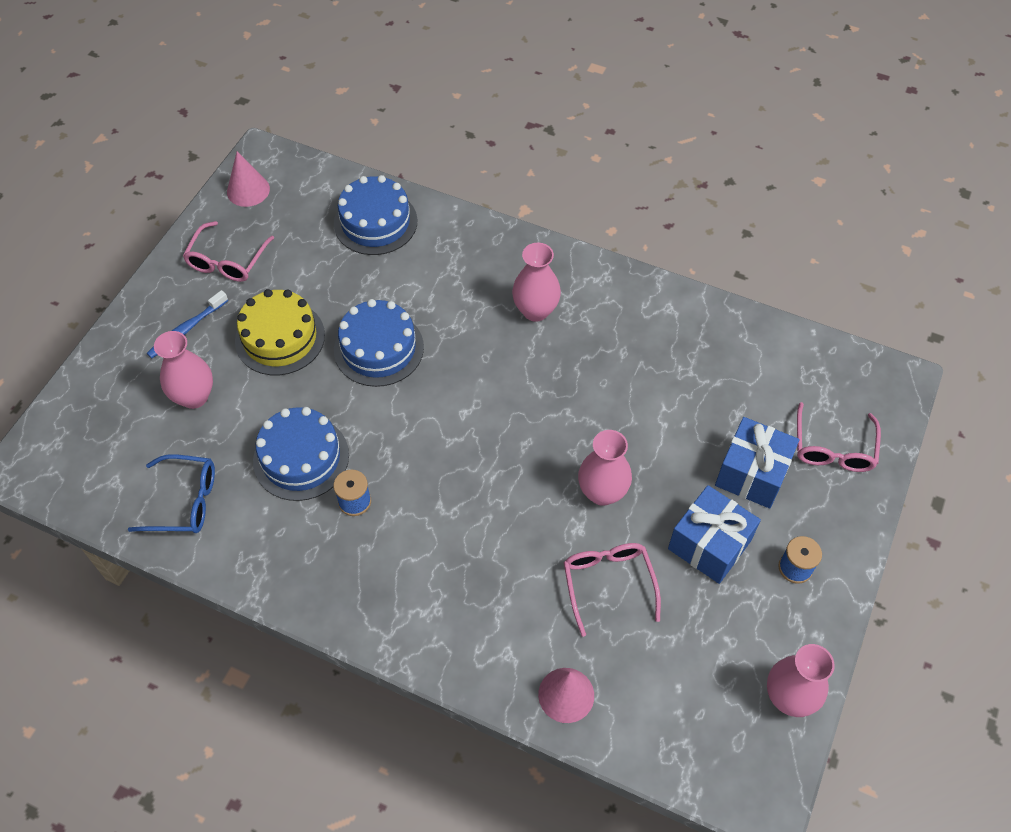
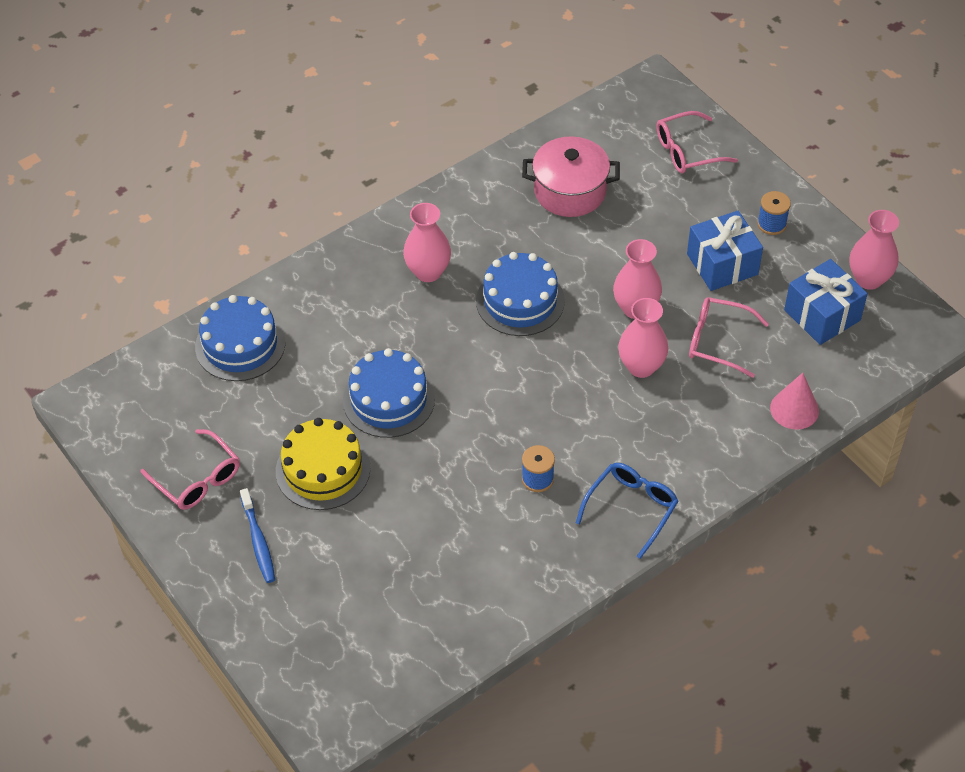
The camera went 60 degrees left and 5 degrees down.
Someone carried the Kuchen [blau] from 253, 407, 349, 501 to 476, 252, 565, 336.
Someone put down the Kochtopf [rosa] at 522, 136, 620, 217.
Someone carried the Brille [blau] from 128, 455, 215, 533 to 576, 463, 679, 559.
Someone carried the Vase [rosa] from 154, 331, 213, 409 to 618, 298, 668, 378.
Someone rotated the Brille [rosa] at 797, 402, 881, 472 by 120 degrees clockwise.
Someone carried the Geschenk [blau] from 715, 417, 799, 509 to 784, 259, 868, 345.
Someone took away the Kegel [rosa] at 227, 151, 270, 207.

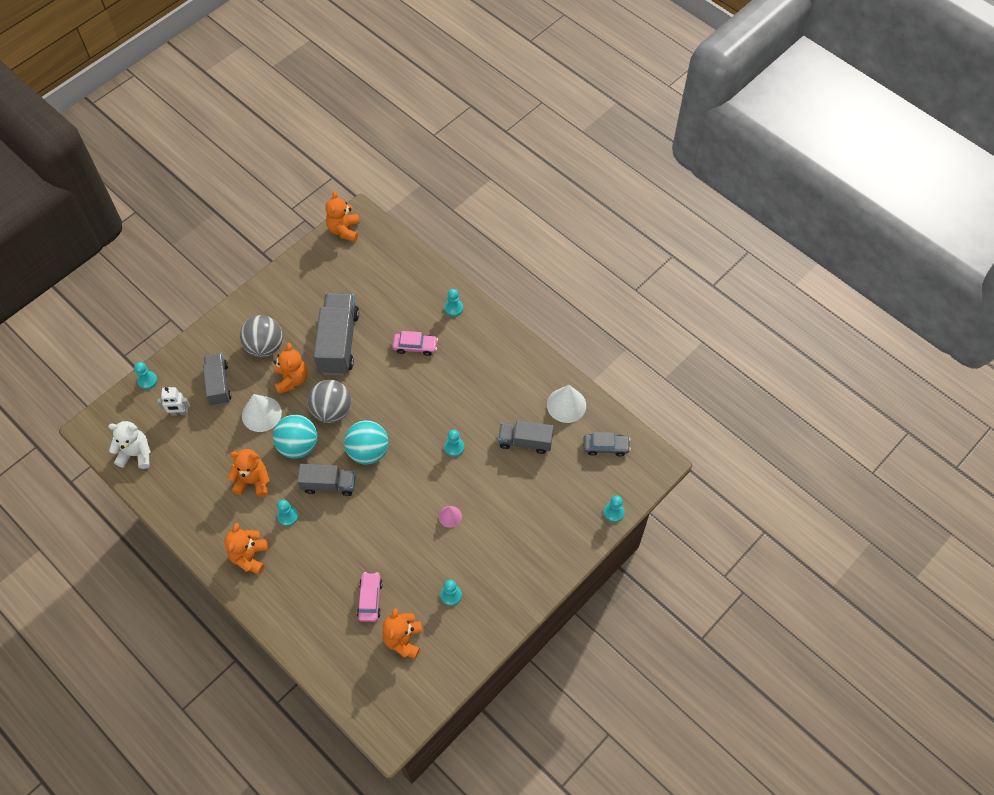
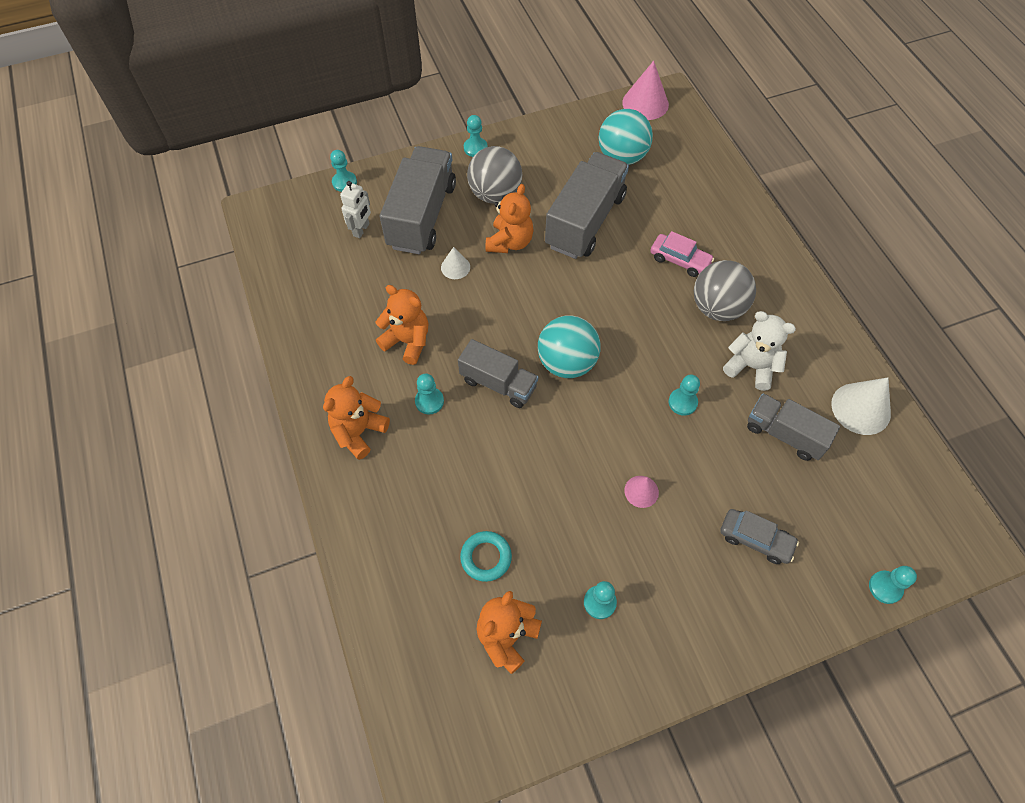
The camera went 25 degrees right and 0 degrees up.
Someone rotated the Roboter [weiß] at 157, 387, 190, 416 by 90 degrees counterclockwise.
Someone scaled the Lastwagen [grau] at 203, 353, 232, 406 by 1.62.
Someone scaled the Kegel [weiß] at 242, 394, 282, 432 by 0.56.
Someone swapped the Auto [rosa] at 357, 572, 383, 622 for the Ring [türkis] at 460, 531, 512, 582.
Someone carried the Bauer [türkis] from 445, 289, 463, 316 to 464, 115, 488, 157.
Someone carried the Ball [türkis] from 273, 414, 318, 459 to 599, 109, 653, 165.
Someone swapped the Teddybär [orange] at 325, 191, 360, 242 for the Kegel [rosa] at 622, 61, 669, 120.
Someone carried the Ball [grau] from 308, 380, 351, 423 to 694, 260, 756, 321.
Someone carried the Auto [grau] from 583, 432, 631, 456 to 720, 509, 799, 564.
Someone carried the Teddybär [weiß] from 108, 421, 151, 469 to 723, 311, 796, 391.

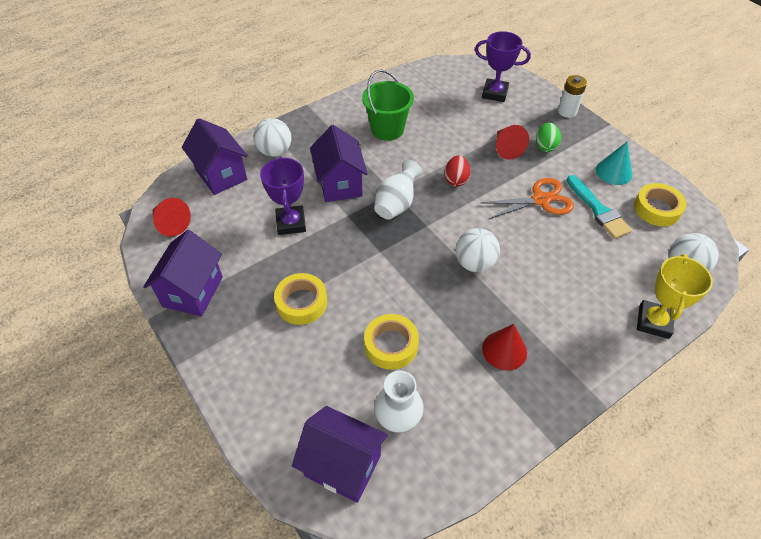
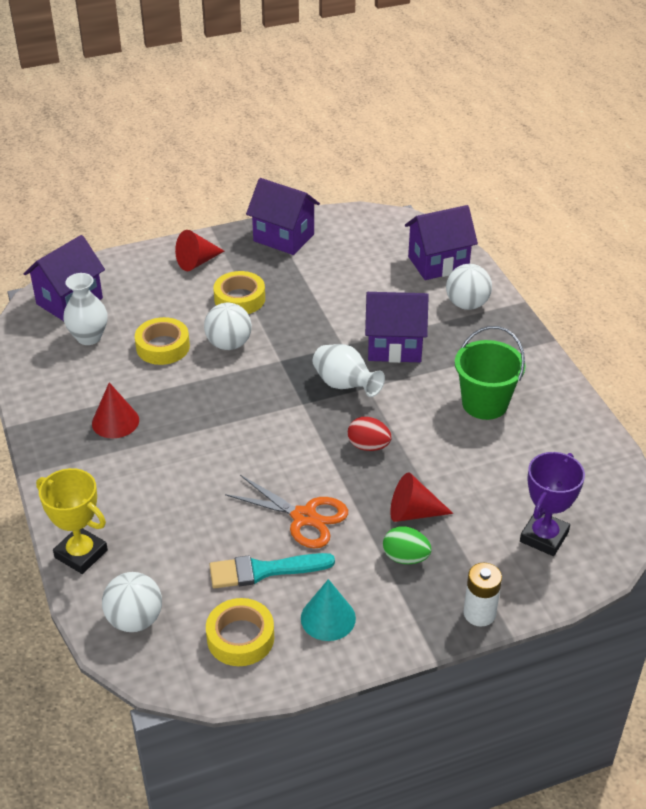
The camera went 105 degrees right and 10 degrees down.
Someone carried the Kegel [rot] from 153, 198, 191, 237 to 175, 230, 224, 271.
Someone carried the Ball [weiß] from 455, 228, 500, 272 to 204, 303, 252, 350.
Someone rotated the Schere [orange] at 480, 178, 574, 219 by 60 degrees counterclockwise.
Someone took away the Pokal [lila] at 260, 156, 306, 235.

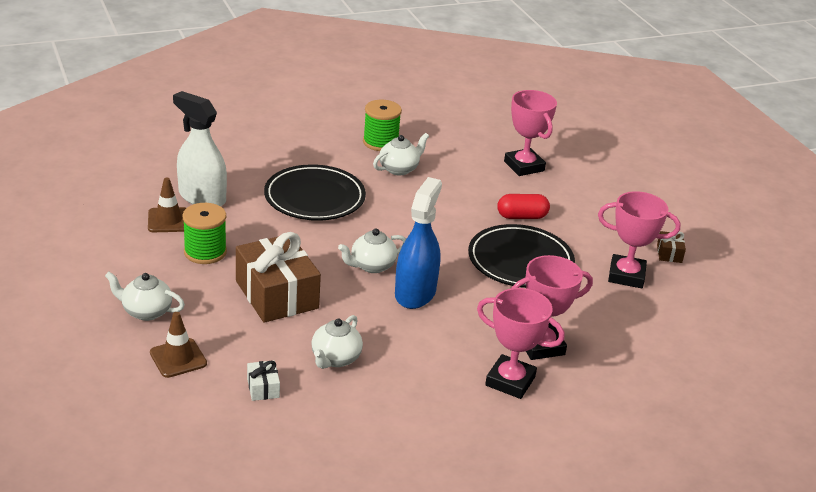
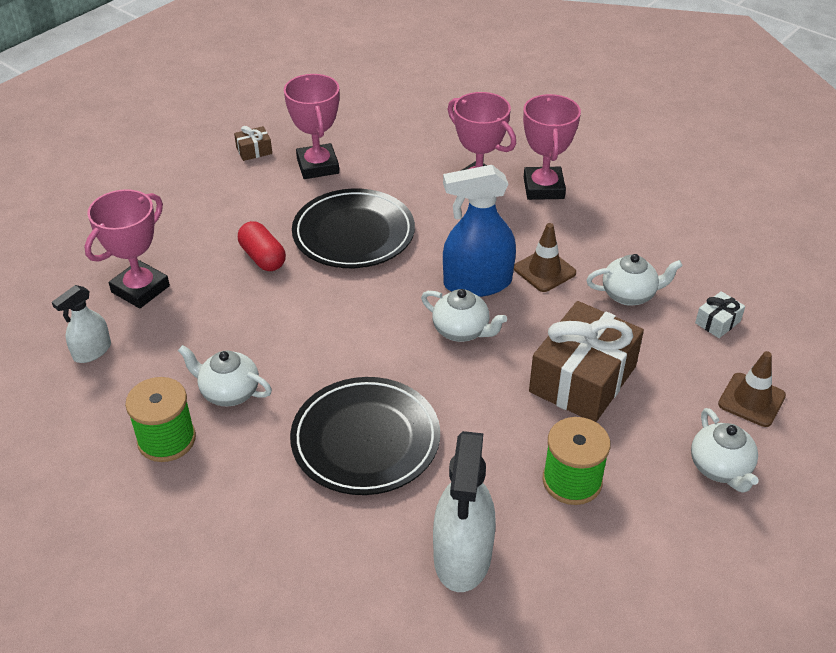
The camera went 115 degrees left and 10 degrees up.
Someone put down the Sprühflasche [weiß] at 52, 285, 111, 363.
Someone carried the Leitkegel [braun] from 148, 178, 186, 232 to 514, 223, 576, 292.

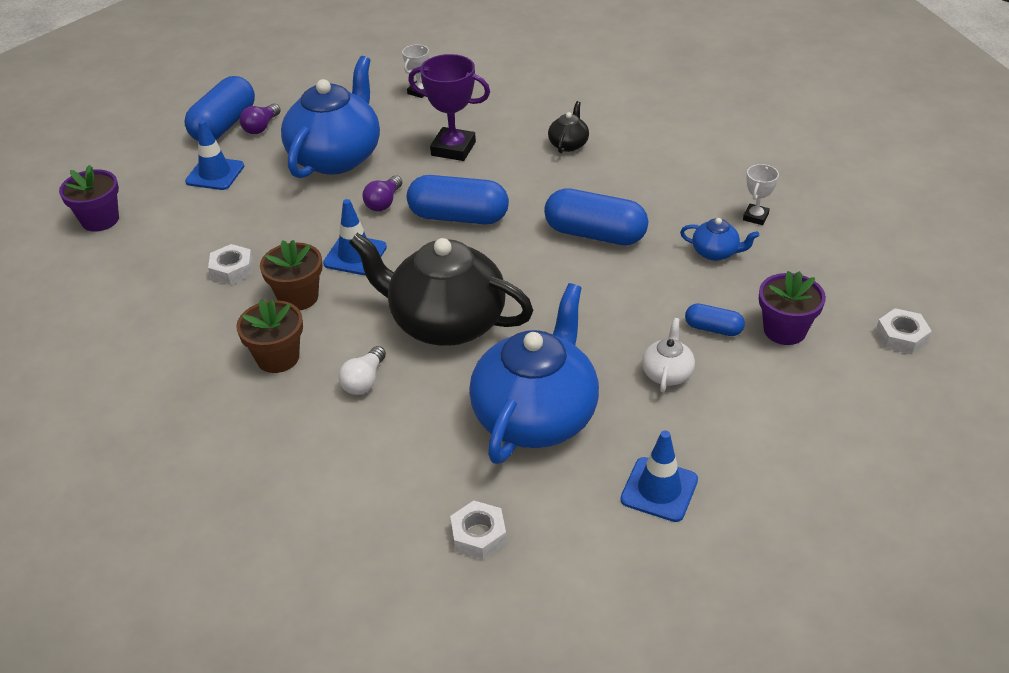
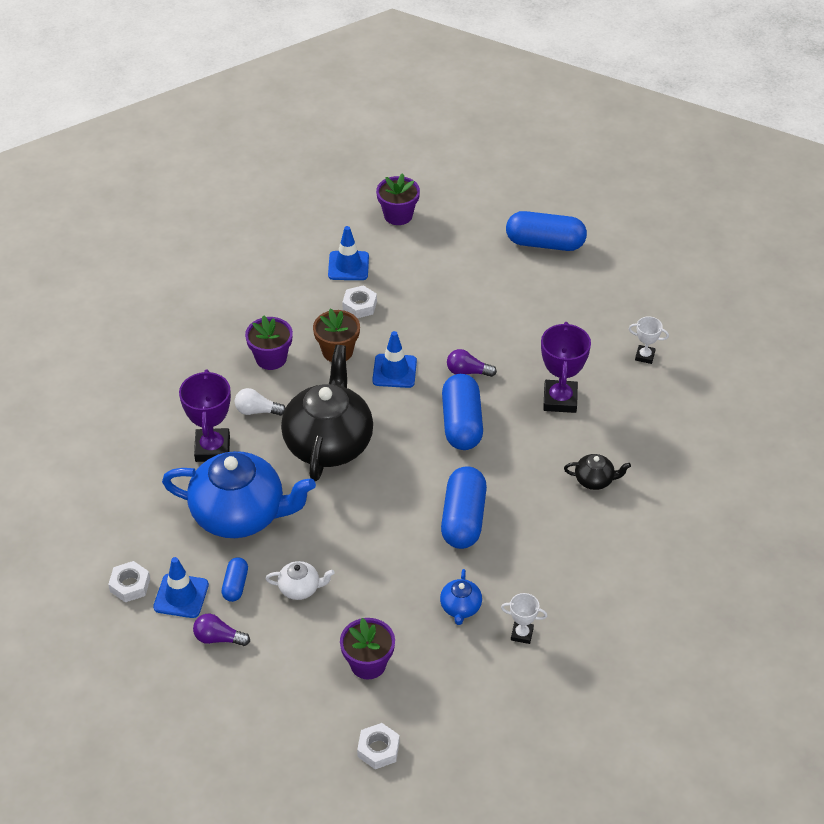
The camera went 75 degrees right and 5 degrees up.
Someone carried the Sechskantmutter [weiß] from 450, 500, 507, 560 to 108, 561, 150, 602.
Someone put down the Pokal [lila] at 179, 370, 231, 462.
Someone carried the Glühbirne [lila] from 240, 104, 281, 134 to 193, 614, 250, 646.
Someone carried the Kapsel [blau] from 685, 303, 745, 336 to 222, 557, 248, 602.
Someone repainted the Blumentopf [braun] at 236, 299, 303, 373, which became the Blumentopf [lila] at 245, 315, 293, 370.
Someone carried the Leitkegel [blau] from 185, 120, 244, 190 to 328, 226, 369, 280.
Someone took away the Teekanne [blau] at 281, 56, 380, 178.

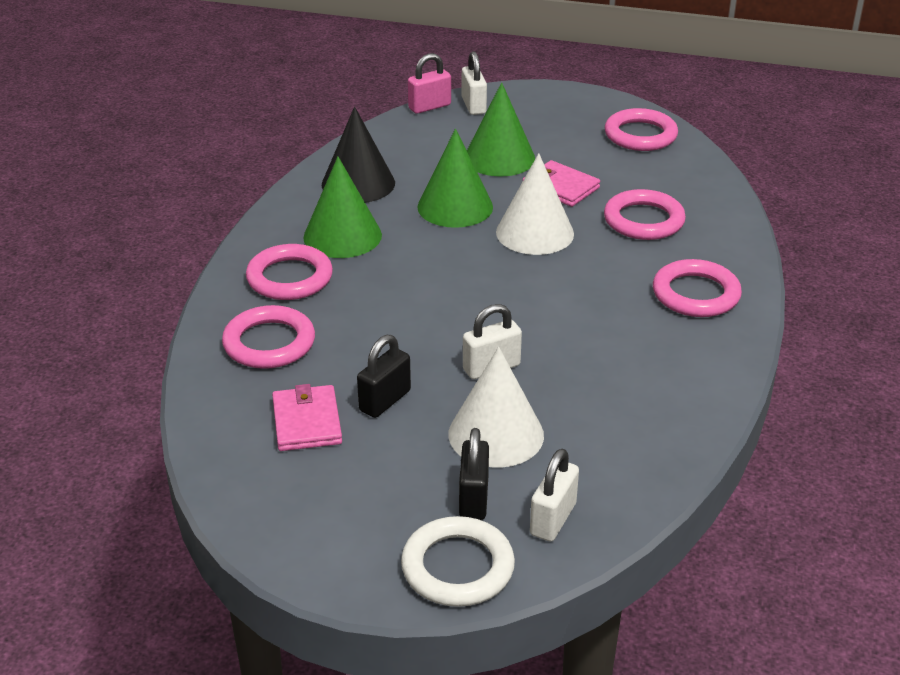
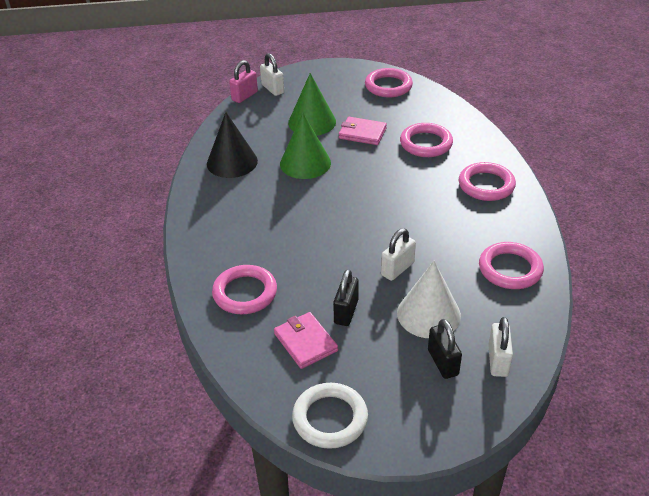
The camera went 20 degrees left and 5 degrees up.
Someone carried the Ring [weiß] from 401, 516, 515, 607 to 292, 383, 368, 449.
Someone carried the Ring [rosa] from 246, 244, 333, 300 to 479, 242, 544, 289.
Someone took away the Kegel [grün] at 303, 157, 382, 258.
Someone took away the Kegel [weiß] at 496, 153, 574, 255.

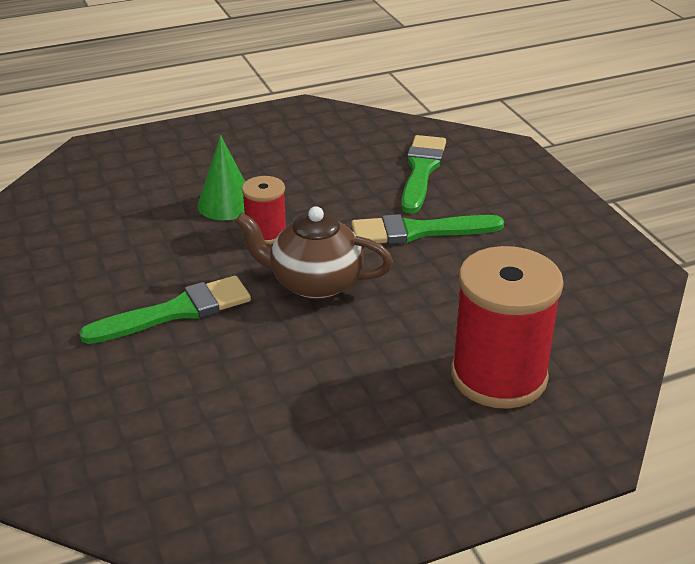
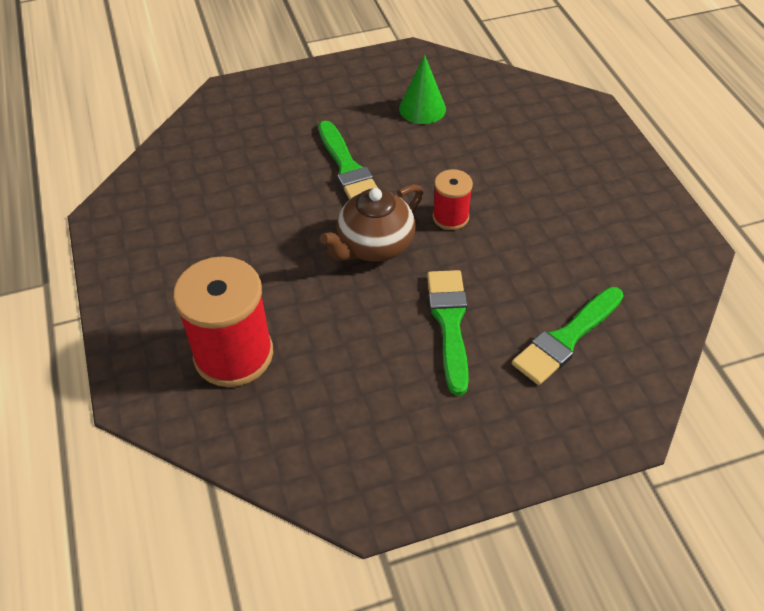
The camera went 95 degrees right and 15 degrees up.
Someone rotated the Teekanne [braun] at 235, 206, 393, 299 by 150 degrees counterclockwise.
Someone carried the Kegel [grün] from 197, 135, 245, 220 to 399, 55, 446, 124.
Someone rotated the Pinsel [grün] at 401, 135, 446, 214 by 120 degrees clockwise.

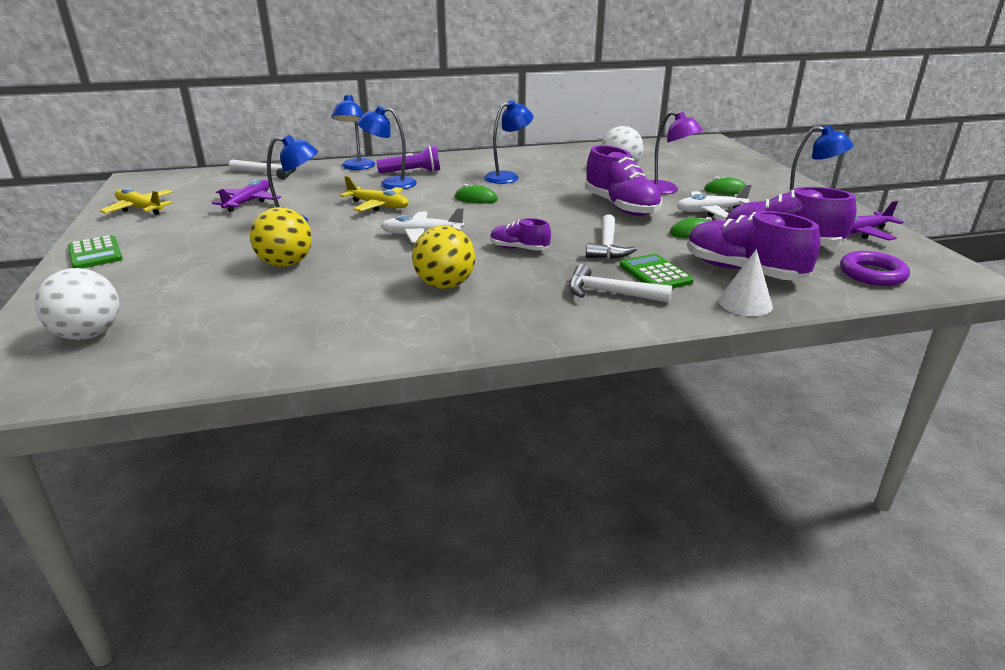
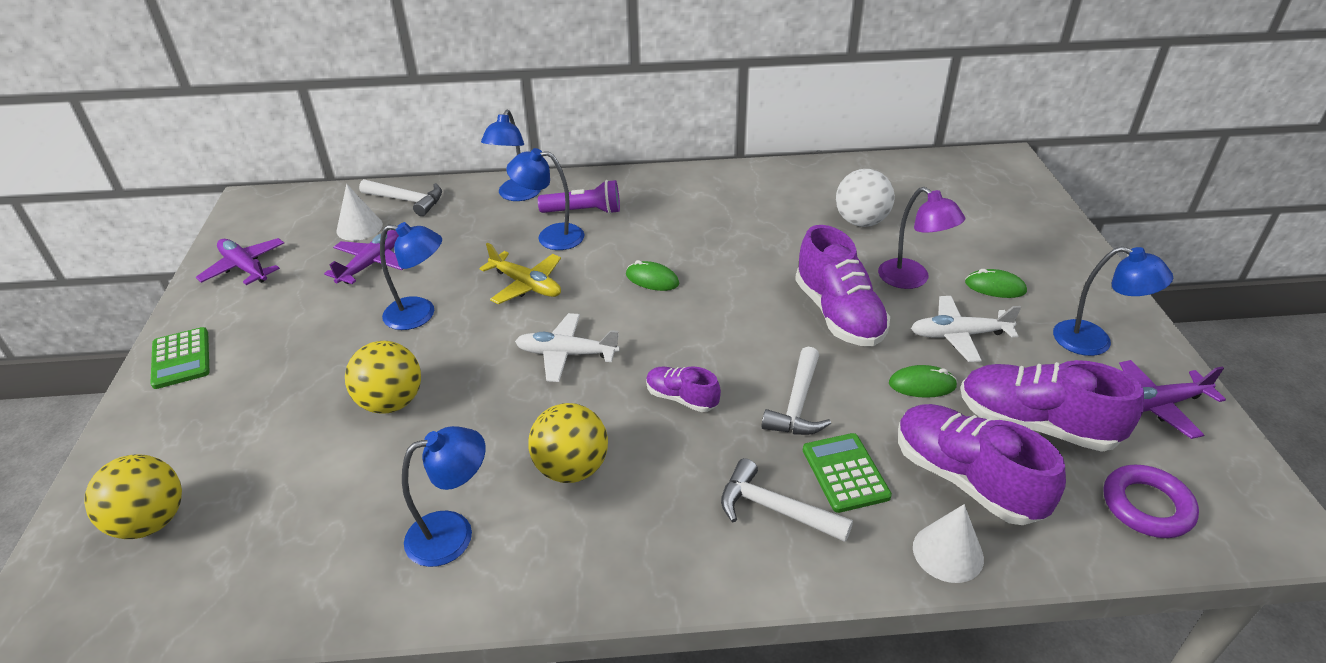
The camera went 10 degrees right and 10 degrees up.
Someone repainted the Ball [weiß] at 35, 268, 119, 340, which became the Ball [gelb] at 84, 455, 182, 539.
Someone repainted the Flugzeug [gelb] at 100, 188, 173, 215, which became the Flugzeug [lila] at 196, 238, 284, 285.
Someone put down the Kegel [weiß] at 336, 184, 383, 241.
Someone carried the Lampe [blau] from 484, 100, 534, 184 to 402, 426, 486, 567.

